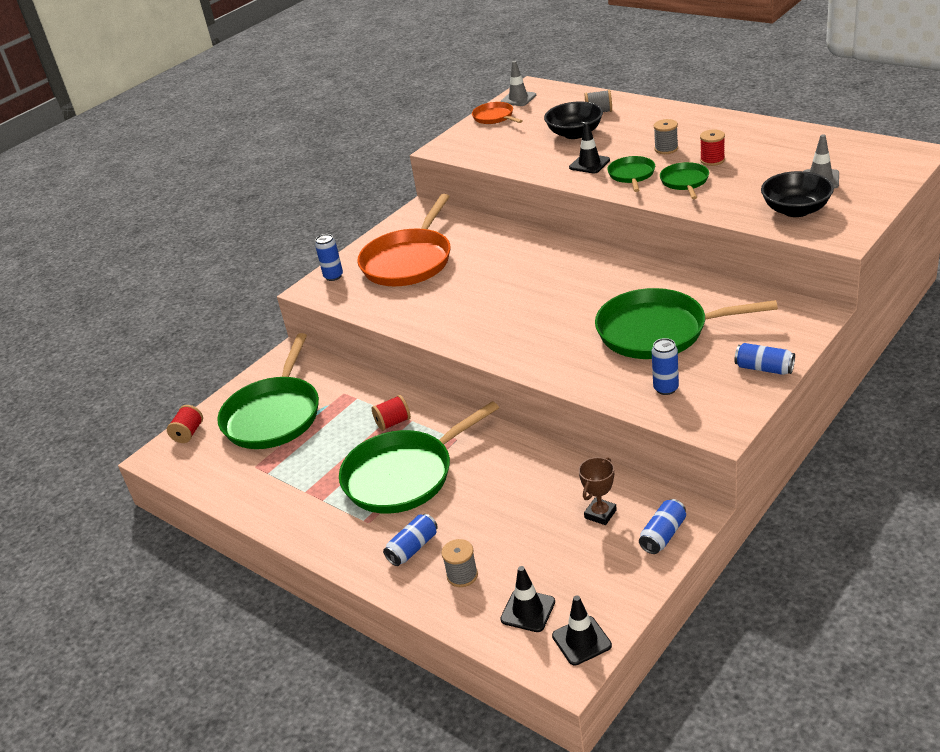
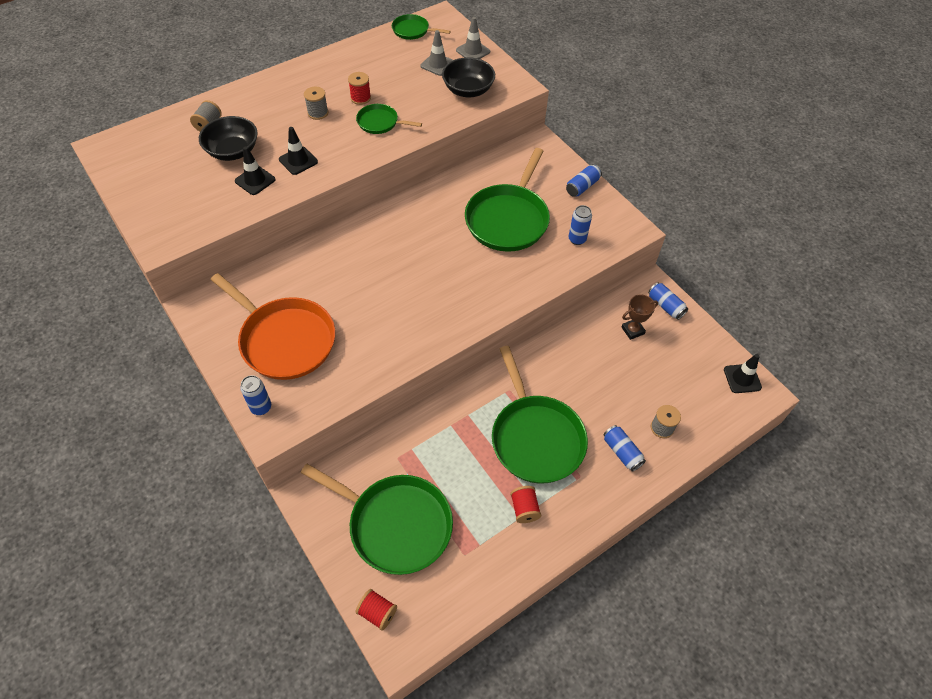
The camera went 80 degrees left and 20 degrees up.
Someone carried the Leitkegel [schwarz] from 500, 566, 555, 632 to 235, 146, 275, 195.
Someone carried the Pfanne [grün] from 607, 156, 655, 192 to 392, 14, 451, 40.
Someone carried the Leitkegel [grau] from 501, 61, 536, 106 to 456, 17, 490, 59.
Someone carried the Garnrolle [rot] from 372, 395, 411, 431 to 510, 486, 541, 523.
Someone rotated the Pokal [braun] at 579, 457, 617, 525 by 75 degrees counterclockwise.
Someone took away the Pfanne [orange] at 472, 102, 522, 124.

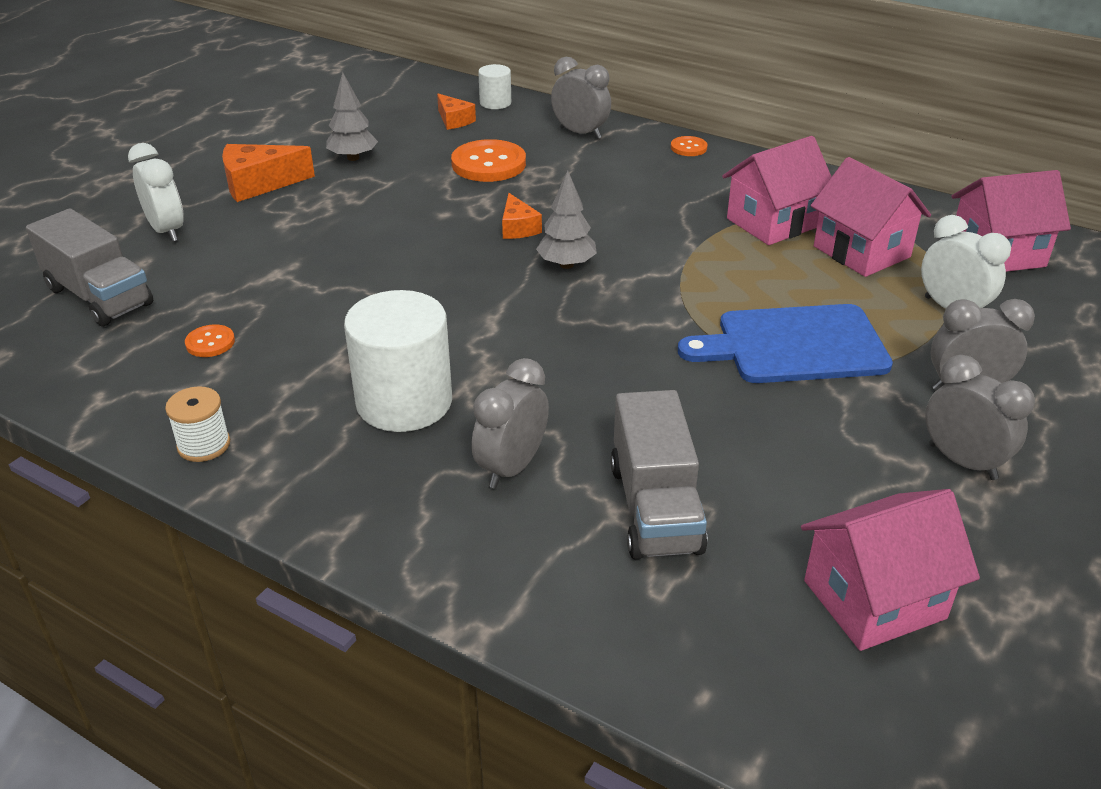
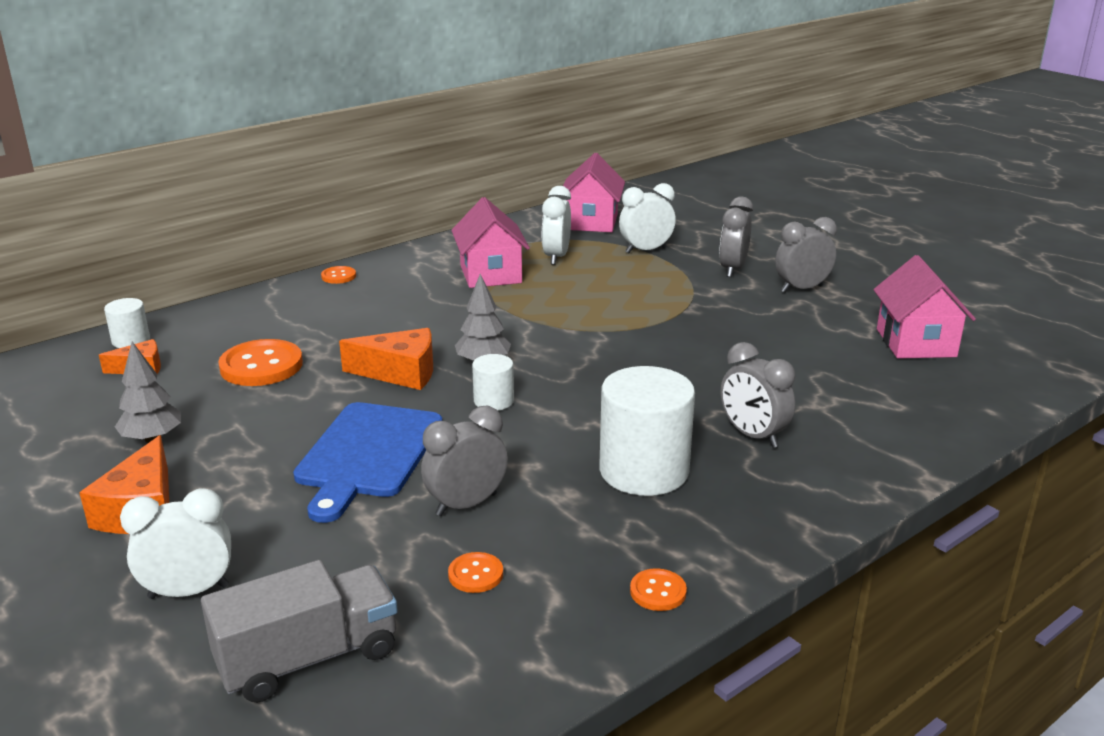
The camera went 70 degrees left and 10 degrees down.
Someone carried the Schneidebrett [blau] from 678, 304, 893, 383 to 293, 402, 442, 523.
Someone scaled the Käse [orange] at 502, 193, 542, 239 by 1.64.
Someone carried the Wecker [grau] from 551, 57, 611, 139 to 421, 405, 508, 516.
Someone put down the Vollzylinder [weiß] at 472, 354, 514, 411.
Someone swapped the Haus [rosa] at 811, 157, 931, 277 for the Wecker [weiß] at 542, 186, 571, 265.
Someone swapped the Garnrolle [weiß] at 165, 386, 230, 462 for the Knopf [orange] at 630, 568, 687, 611.
Someone took away the Lastwagen [grau] at 610, 390, 708, 560.

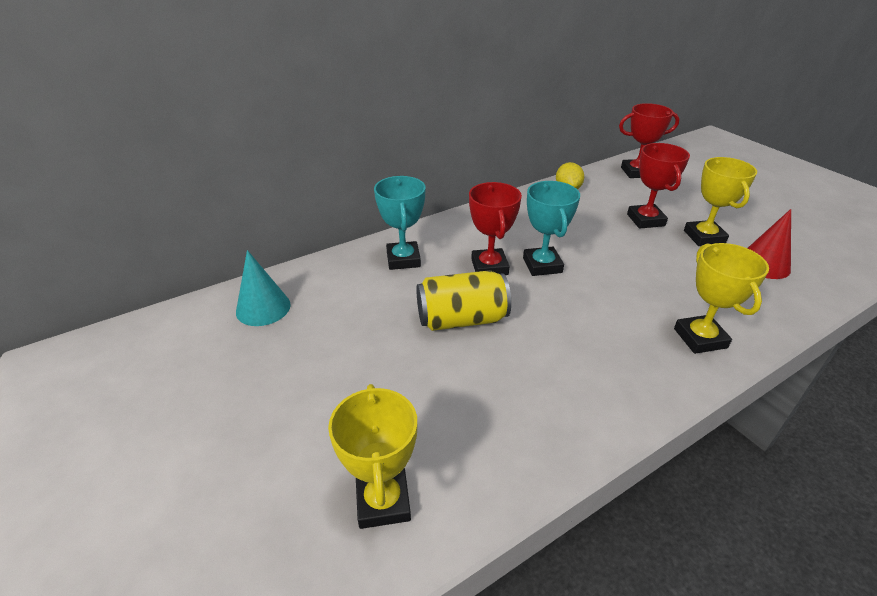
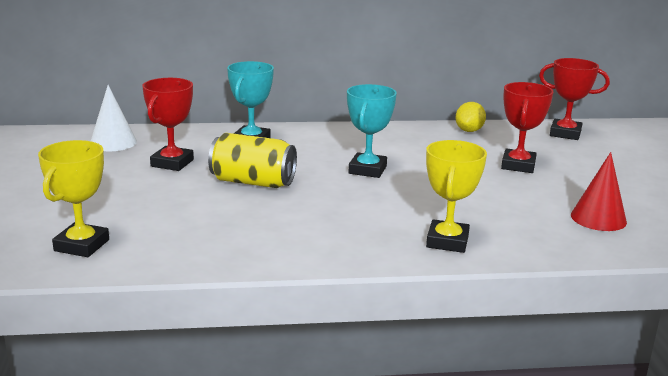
The camera went 25 degrees right and 15 degrees down.
Someone repainted the Kegel [türkis] at 236, 250, 291, 326, which became the Kegel [weiß] at 91, 85, 137, 151.
Someone carried the Pokal [rot] from 469, 182, 522, 275 to 142, 78, 194, 171.
Someone took away the Pokal [gelb] at 684, 157, 757, 246.

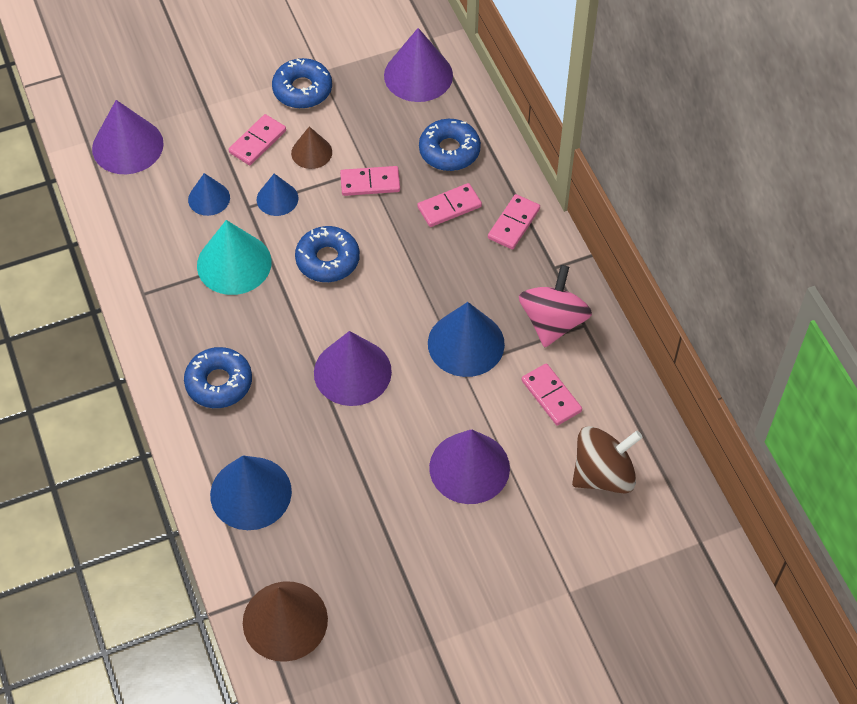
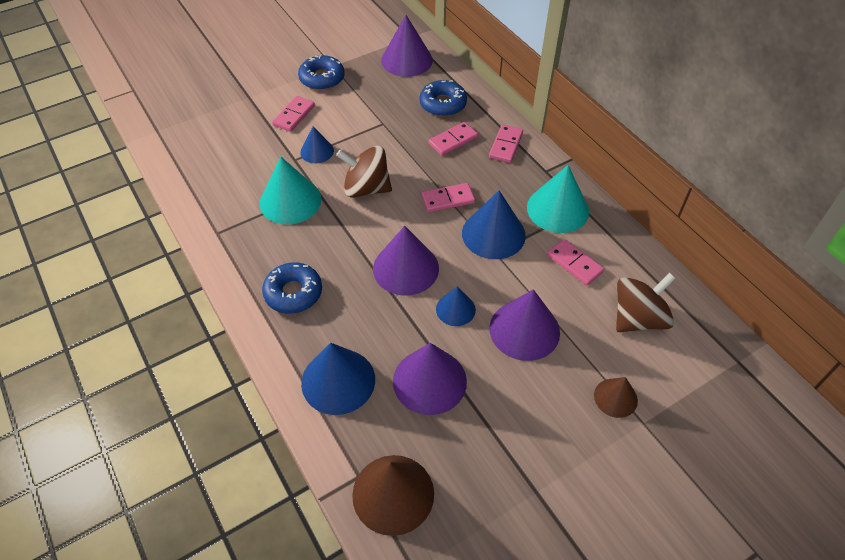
The camera went 10 degrees left and 5 degrees down.
Someone swapped the Donut [blau] at 295, 226, 360, 282 for the Kreisel [braun] at 336, 146, 392, 198.
Someone carried the Kegel [lila] from 92, 100, 164, 174 to 393, 343, 467, 415.
Someone carried the Dominostein [rosa] from 340, 166, 400, 196 to 421, 183, 475, 212.
Someone carried the Kegel [blau] from 188, 173, 230, 216 to 436, 286, 476, 326.
Someone swapped the Kreisel [rosa] at 519, 265, 592, 347 for the Kegel [türkis] at 527, 165, 589, 233.
Someone carried the Kegel [braun] from 291, 127, 332, 169 to 594, 377, 638, 418.

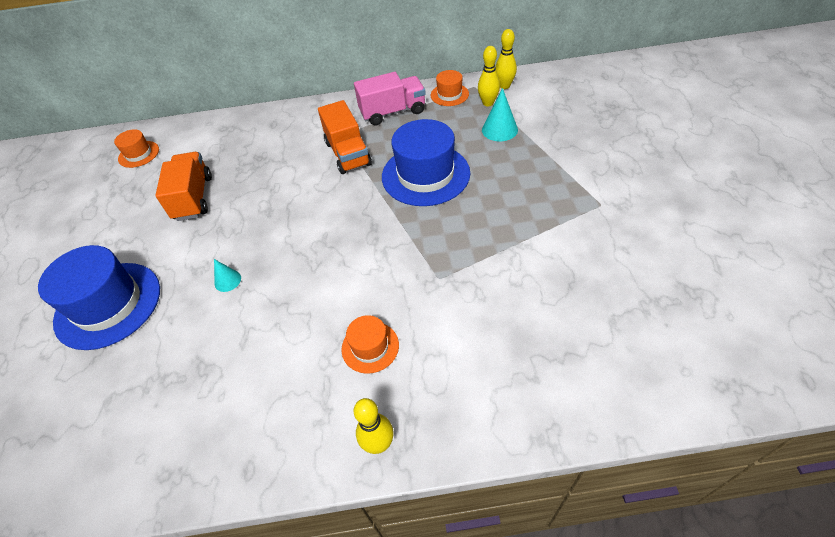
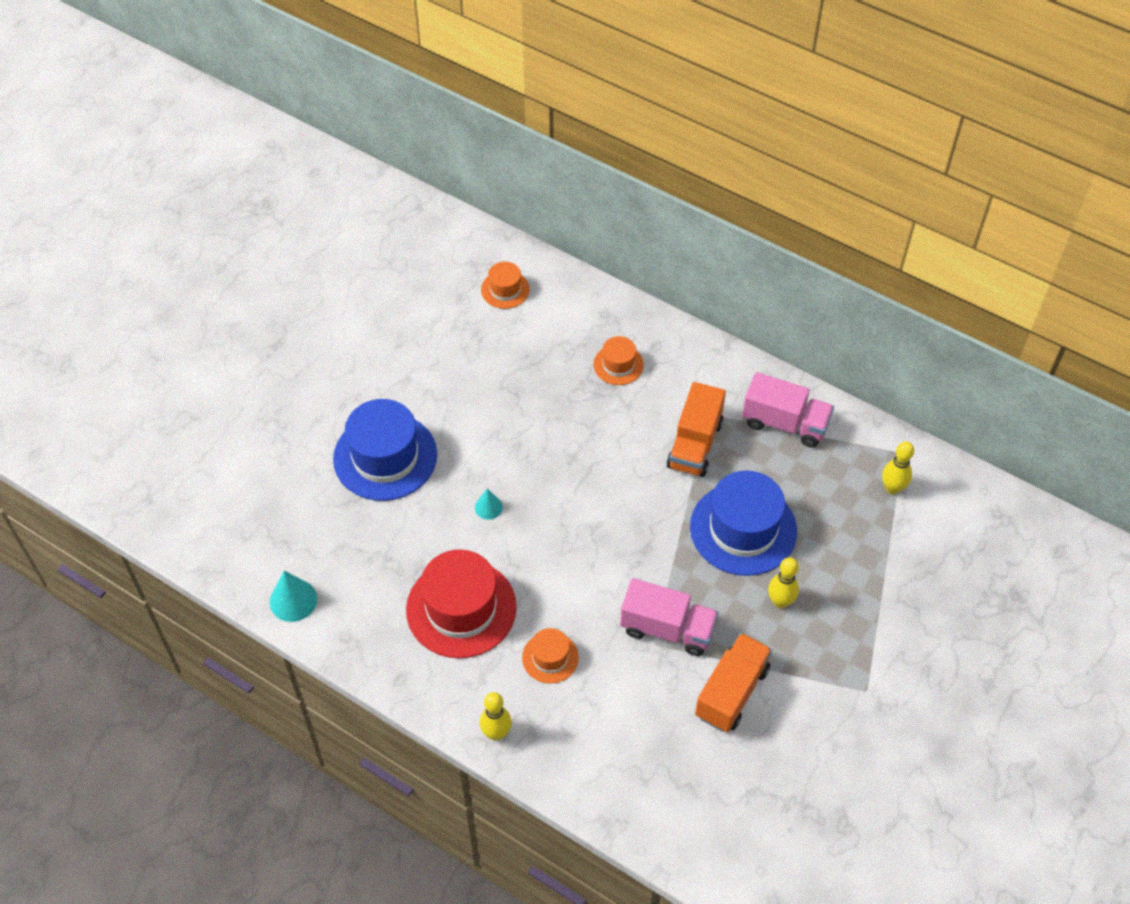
The camera went 35 degrees right and 5 degrees up.
Someone carried the Kegel [türkis] from 482, 88, 518, 141 to 270, 571, 317, 622.
Someone put down the Hut [rot] at 406, 549, 517, 658.
Someone carried the Hut [orange] from 431, 70, 469, 106 to 593, 336, 644, 385.
Someone put down the Lastwagen [rosa] at 620, 578, 719, 656.
Someone carried the Lastwagen [orange] from 155, 152, 212, 221 to 695, 633, 772, 732.
Someone carried the Bowlingkegel [gelb] from 495, 29, 517, 89 to 768, 557, 799, 608.

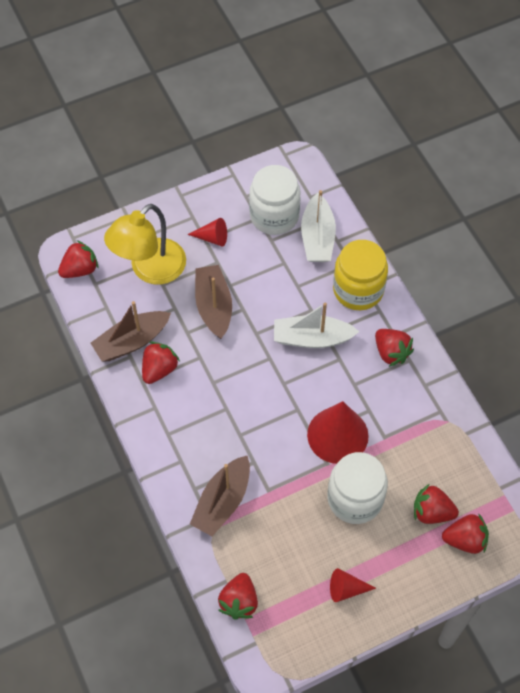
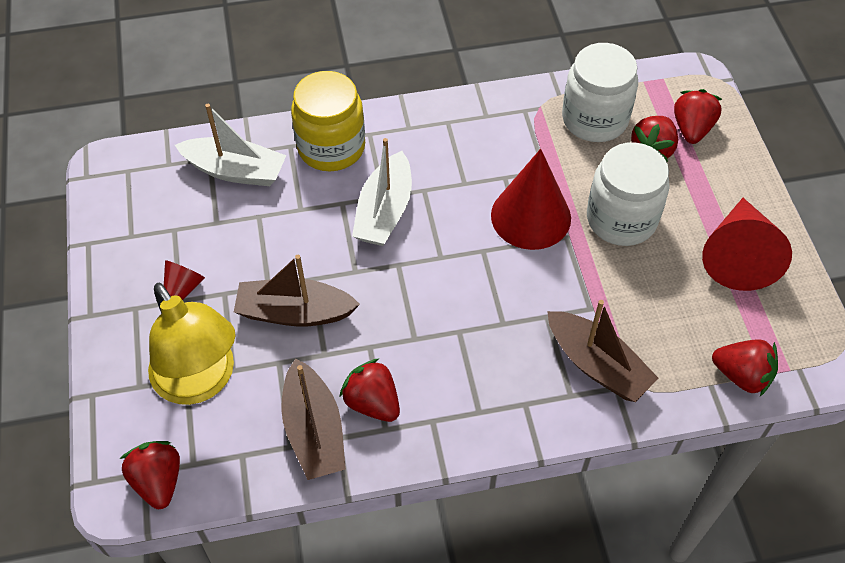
The camera went 75 degrees left and 5 degrees down.
Someone carried the Einmachglas [weiß] from 249, 165, 301, 235 to 562, 43, 638, 142.
Someone scaled the Kegel [rot] at 330, 568, 376, 602 by 1.97.
Someone took away the Erdbeere [rot] at 375, 329, 414, 367.

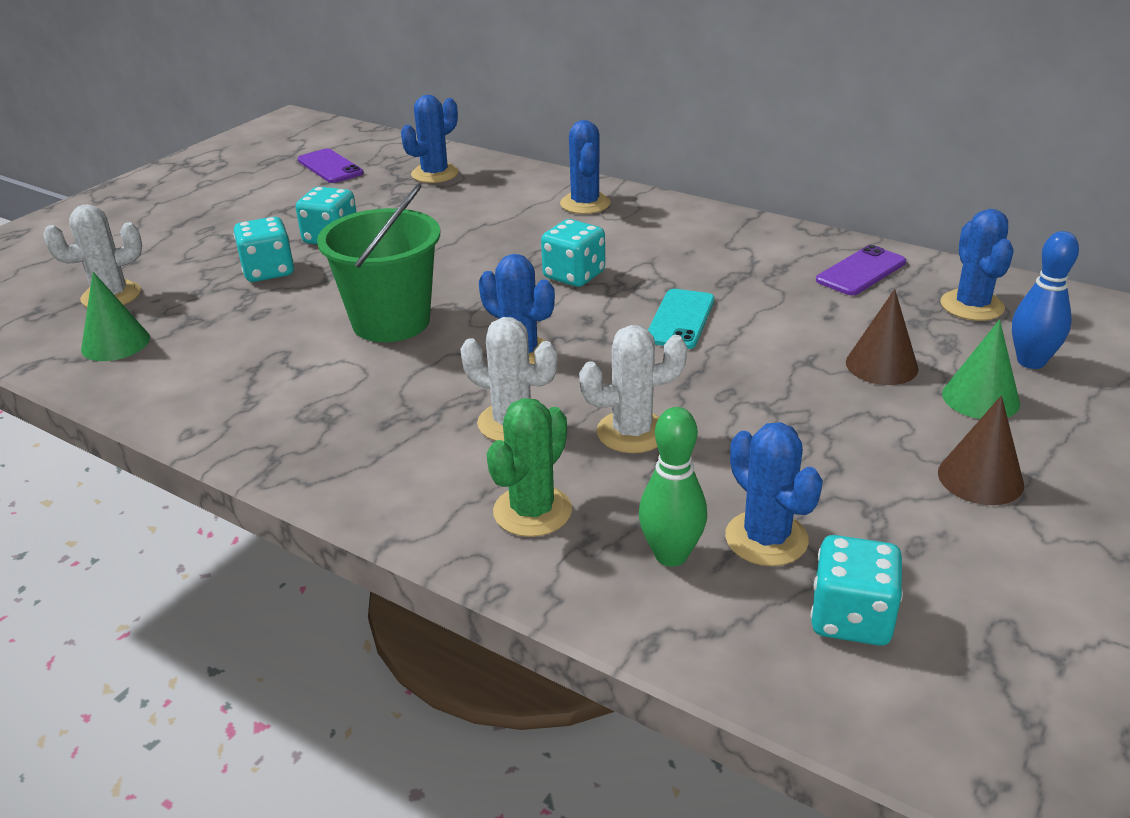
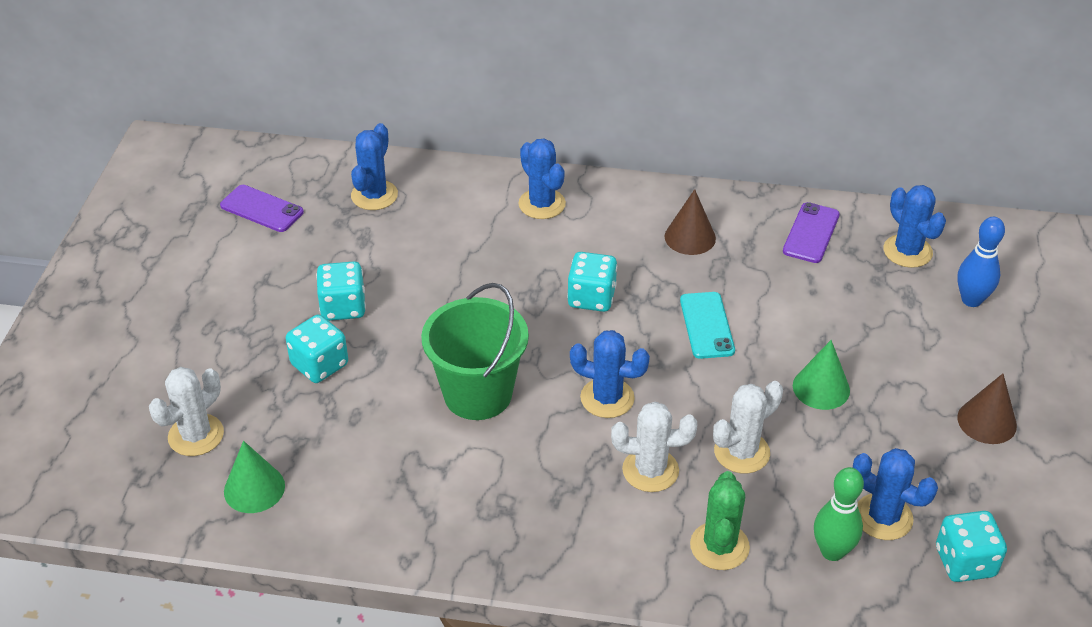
The camera went 25 degrees left and 10 degrees up.
Someone carried the Kegel [braun] from 846, 289, 919, 385 to 664, 189, 716, 255.
Someone carried the Kegel [grün] from 942, 320, 1020, 419 to 793, 340, 850, 410.

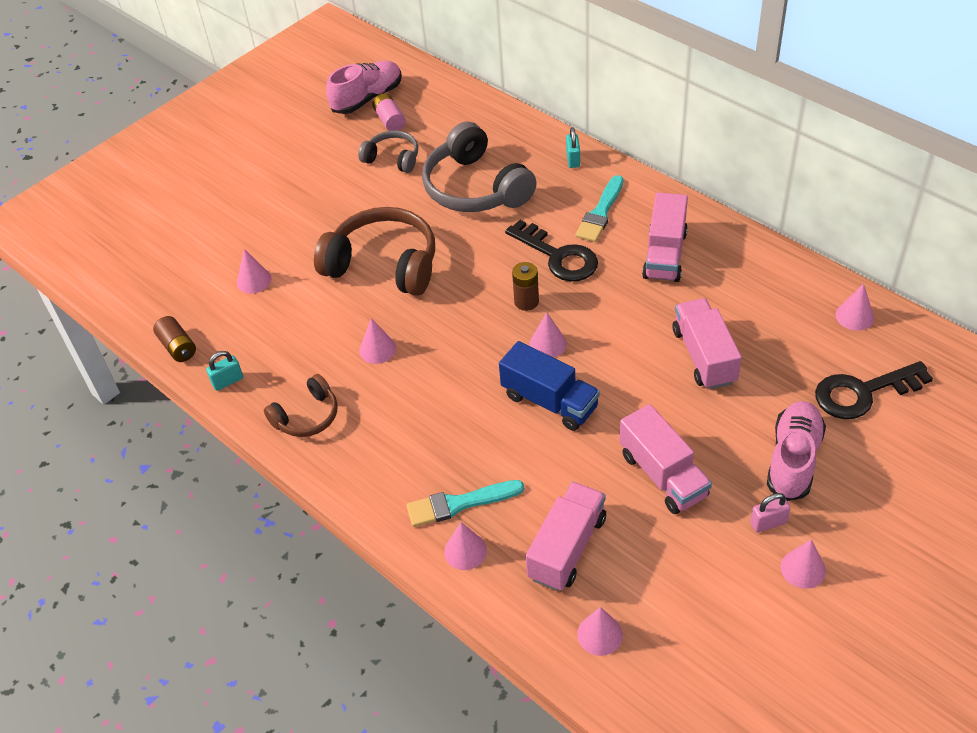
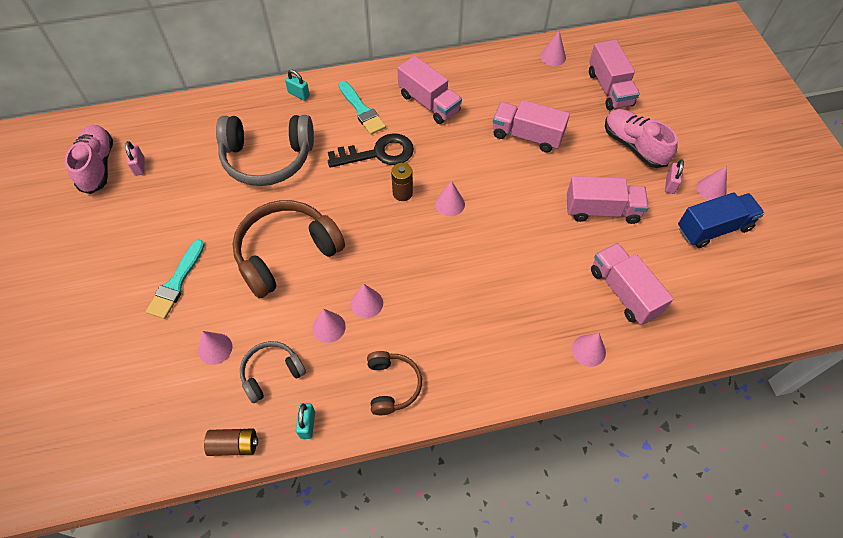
The camera went 60 degrees left and 10 degrees up.
Someone swapped the Batterie [rosa] at 372, 93, 406, 131 for the Vorhängeschloss [rosa] at 125, 141, 145, 176.
Someone carried the Pinsel [türkis] from 406, 480, 524, 527 to 146, 240, 205, 319.
Someone carried the Kopfhörer [grau] from 358, 130, 418, 173 to 240, 341, 306, 403.
Someone carried the Kegel [rosa] from 577, 607, 623, 656 to 312, 309, 346, 343.
Someone swapped the Schlüssel [schwarz] at 815, 361, 933, 419 for the Lastwagen [rosa] at 589, 40, 640, 110.
Someone carried the Lastwagen [blau] from 499, 341, 600, 431 to 678, 192, 764, 248.

